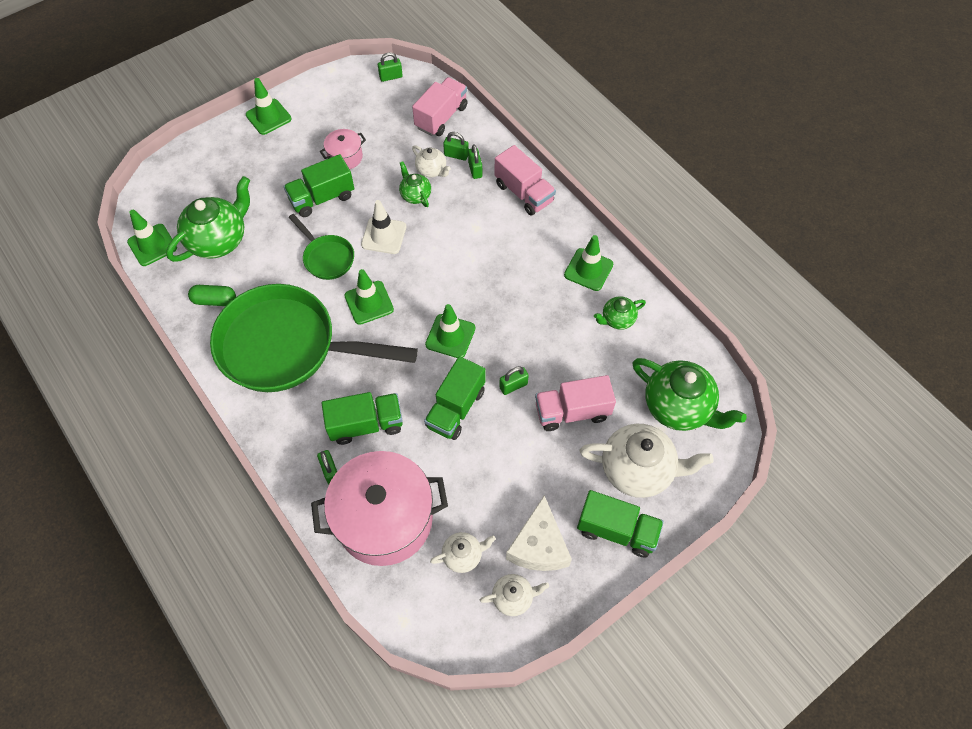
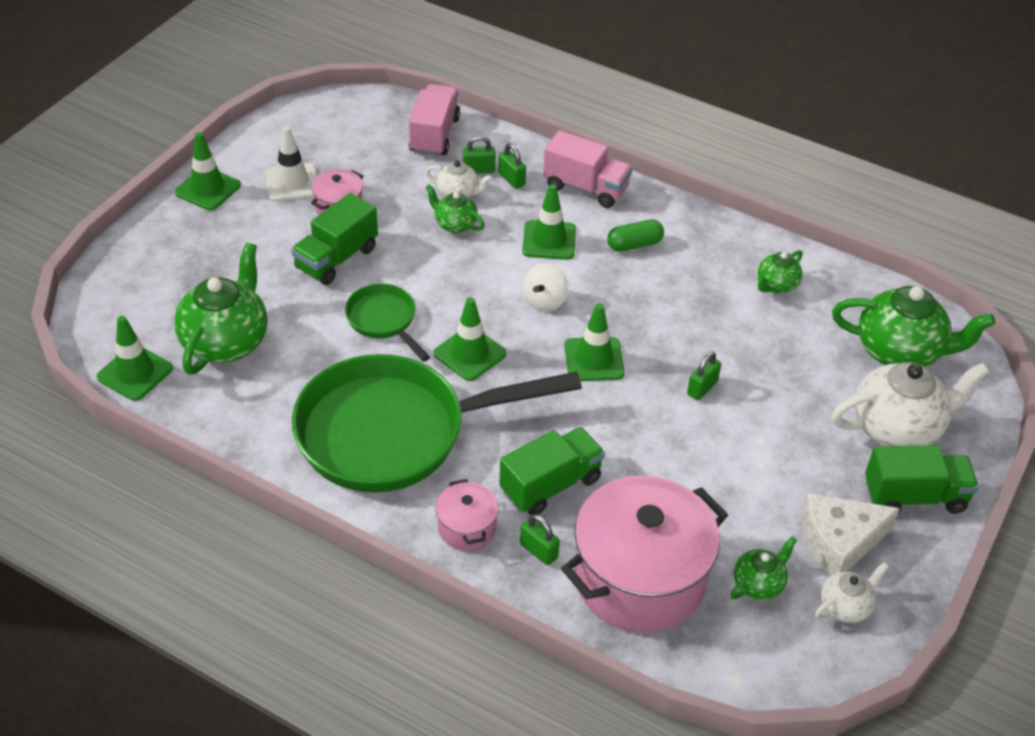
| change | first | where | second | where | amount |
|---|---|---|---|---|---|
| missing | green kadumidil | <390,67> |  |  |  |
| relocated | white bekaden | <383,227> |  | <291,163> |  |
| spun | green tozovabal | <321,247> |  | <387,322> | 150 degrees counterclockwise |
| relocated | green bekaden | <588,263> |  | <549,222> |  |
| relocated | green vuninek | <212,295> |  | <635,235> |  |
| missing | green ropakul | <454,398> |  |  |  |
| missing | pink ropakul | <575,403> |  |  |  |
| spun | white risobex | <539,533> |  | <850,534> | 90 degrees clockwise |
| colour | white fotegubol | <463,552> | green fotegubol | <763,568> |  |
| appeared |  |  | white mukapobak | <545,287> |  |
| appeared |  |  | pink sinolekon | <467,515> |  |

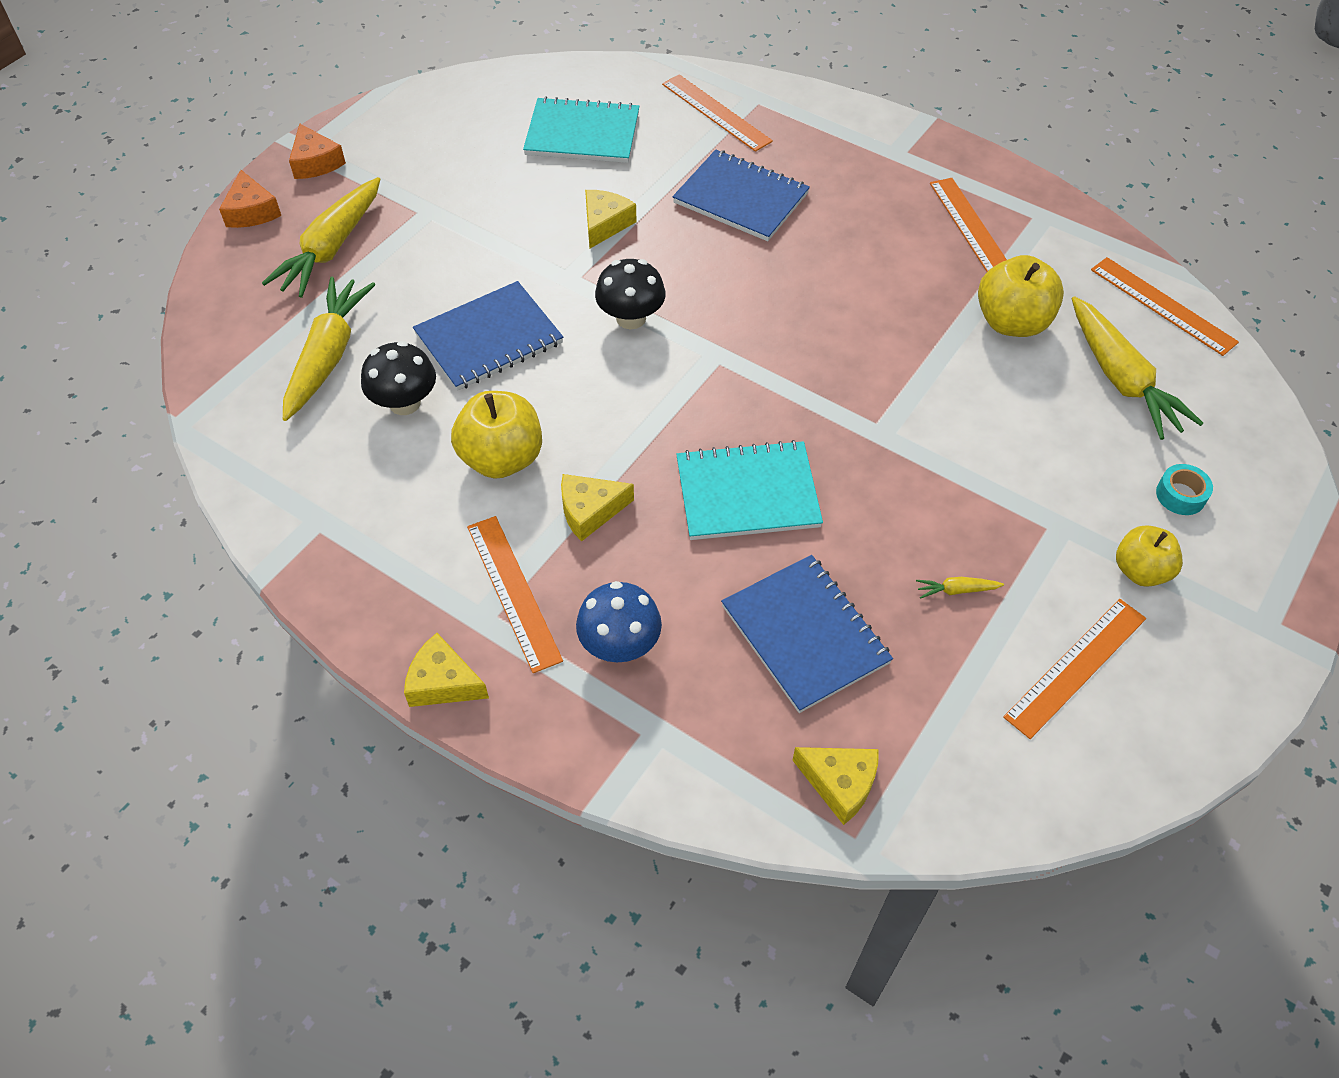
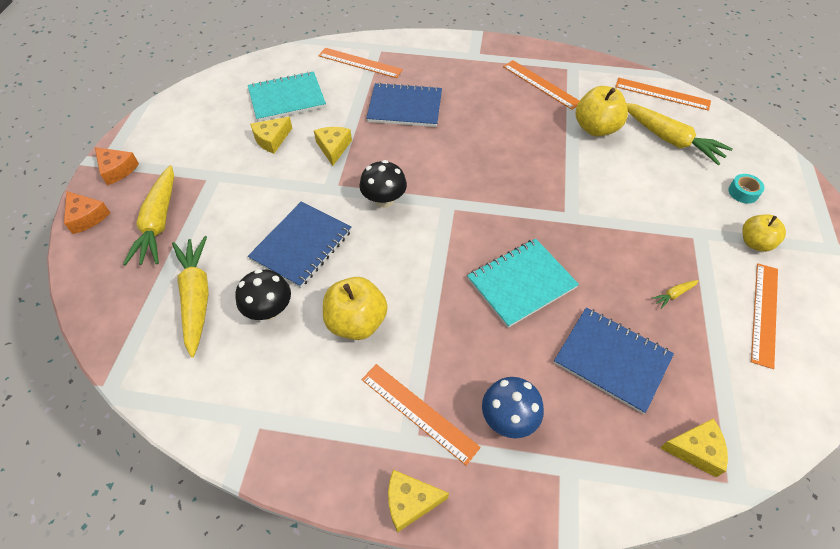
| change | first | where | second | where | amount |
|---|---|---|---|---|---|
| relocated | yellow risobex | <597,507> |  | <271,135> |  |

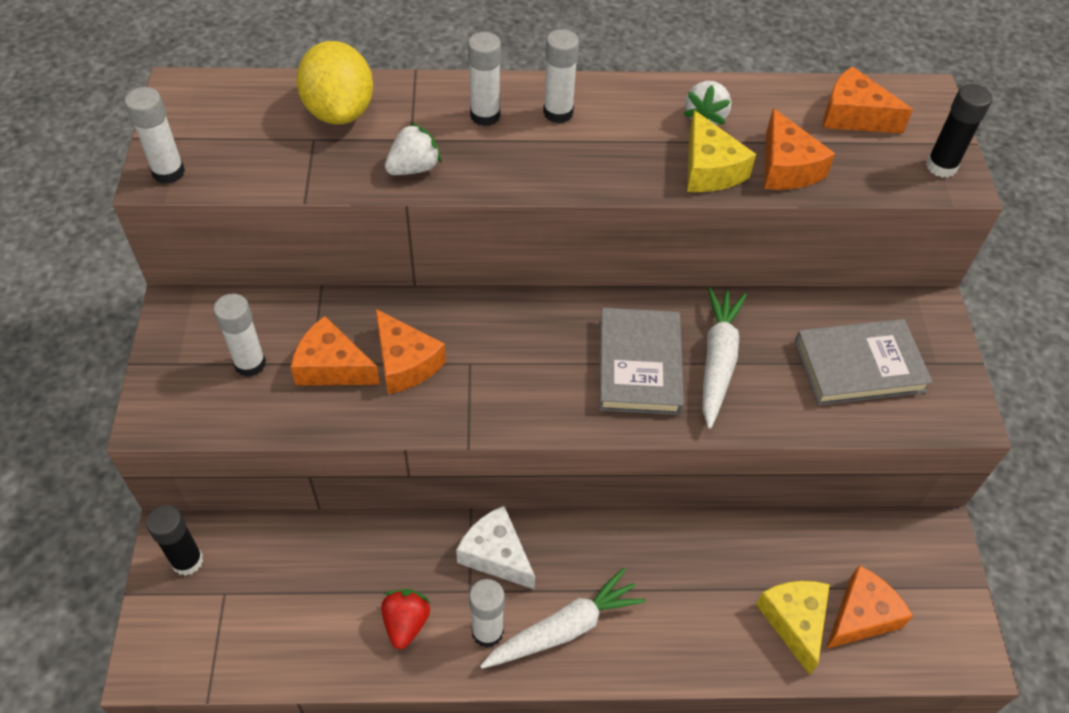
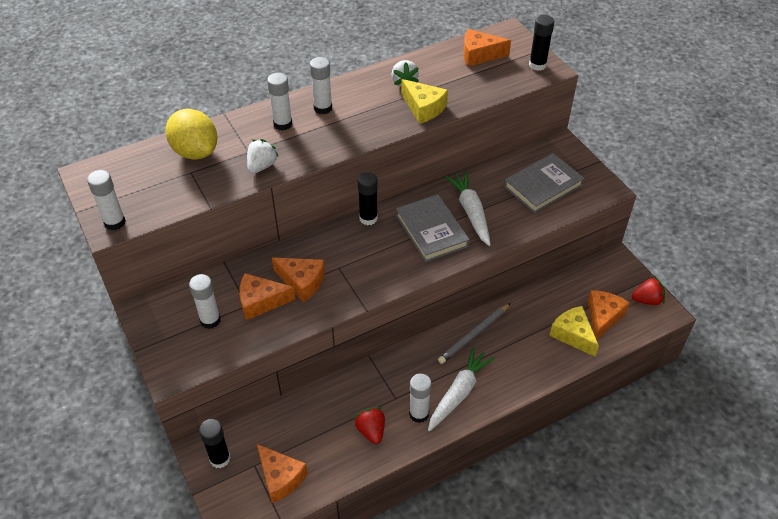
| change | first | where | second | where | amount |
|---|---|---|---|---|---|
| relocated | orange risobex | <799,149> |  | <282,473> |  |
| missing | white risobex | <495,547> |  |  |  |
| appeared |  |  | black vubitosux | <368,198> |  |
| appeared |  |  | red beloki | <648,291> |  |
| appeared |  |  | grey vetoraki | <474,333> |  |

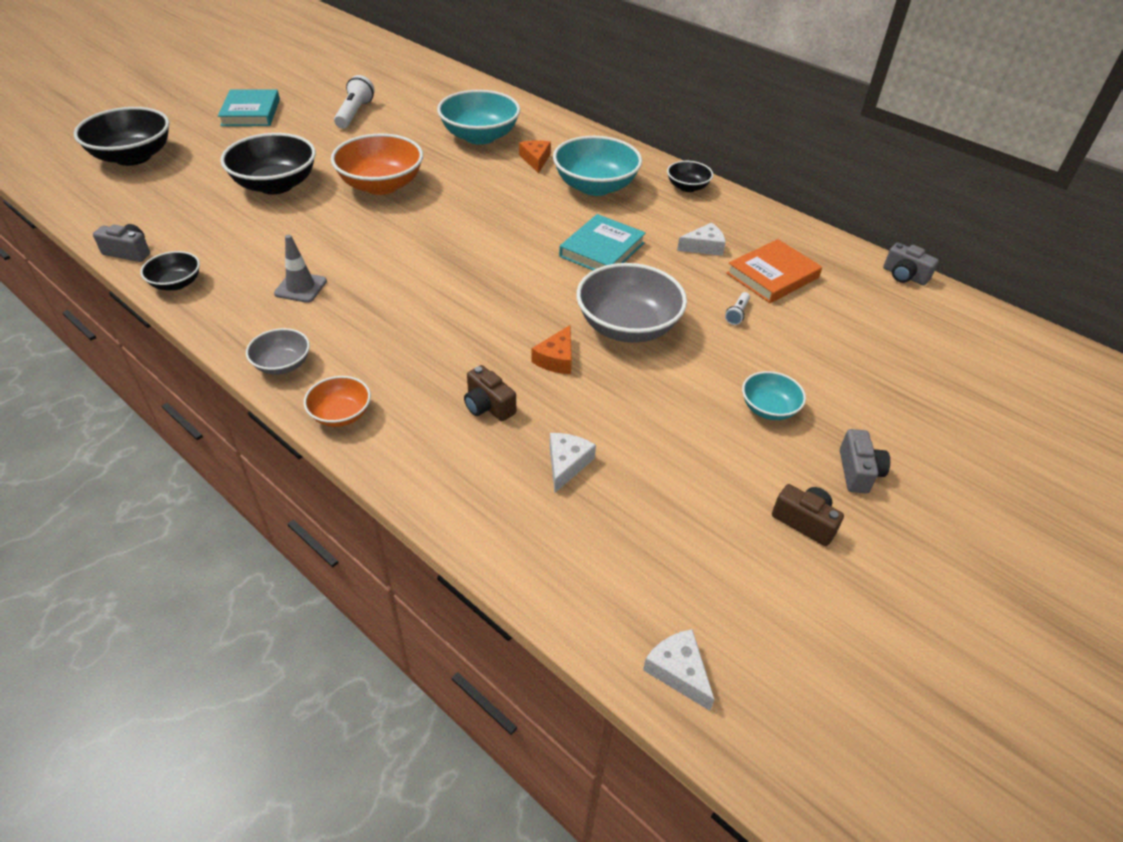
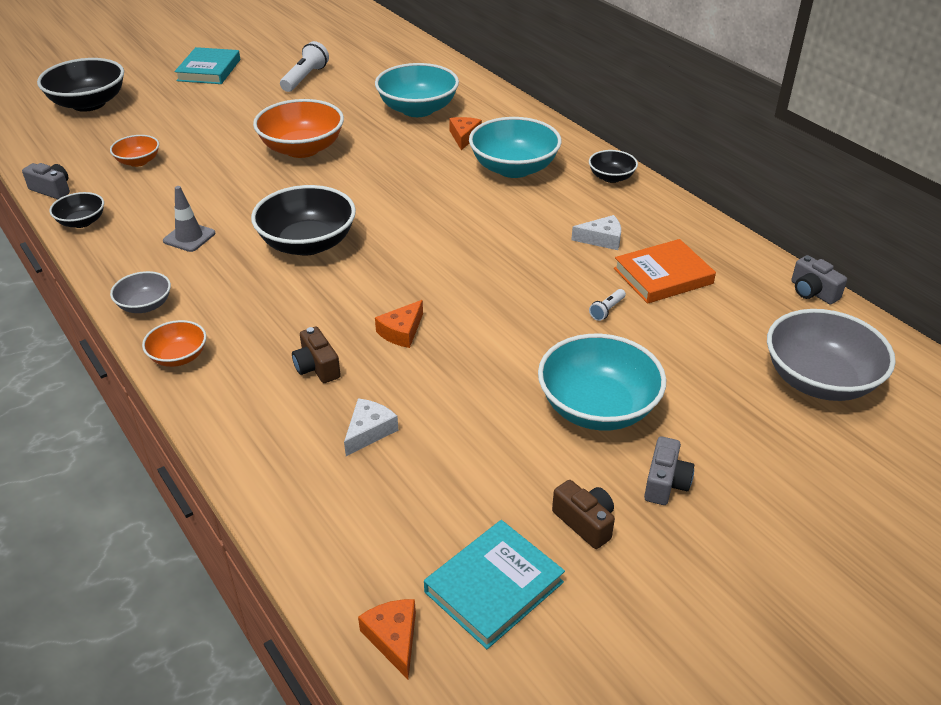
| change | first | where | second | where | amount |
|---|---|---|---|---|---|
| relocated | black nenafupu | <268,163> |  | <303,220> |  |
| relocated | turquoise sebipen | <602,242> |  | <494,584> |  |
| relocated | grey nenafupu | <631,303> |  | <831,355> |  |
| size | turquoise nenafupu | <774,395> |  | <602,382> | x1.90 |
| colour | white risobex | <679,670> | orange risobex | <387,639> |  |
| appeared |  |  | orange nenafupu | <134,151> |  |

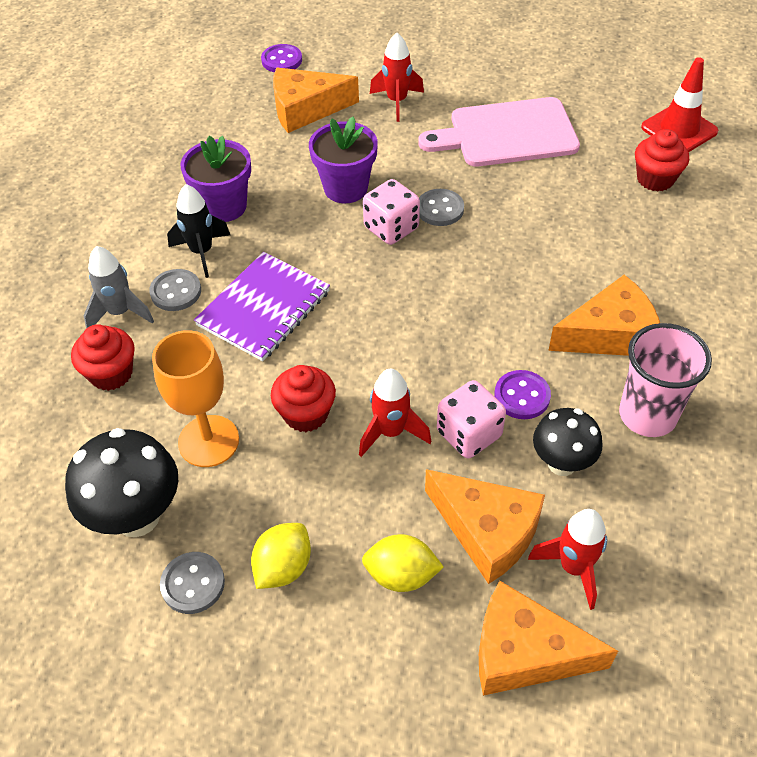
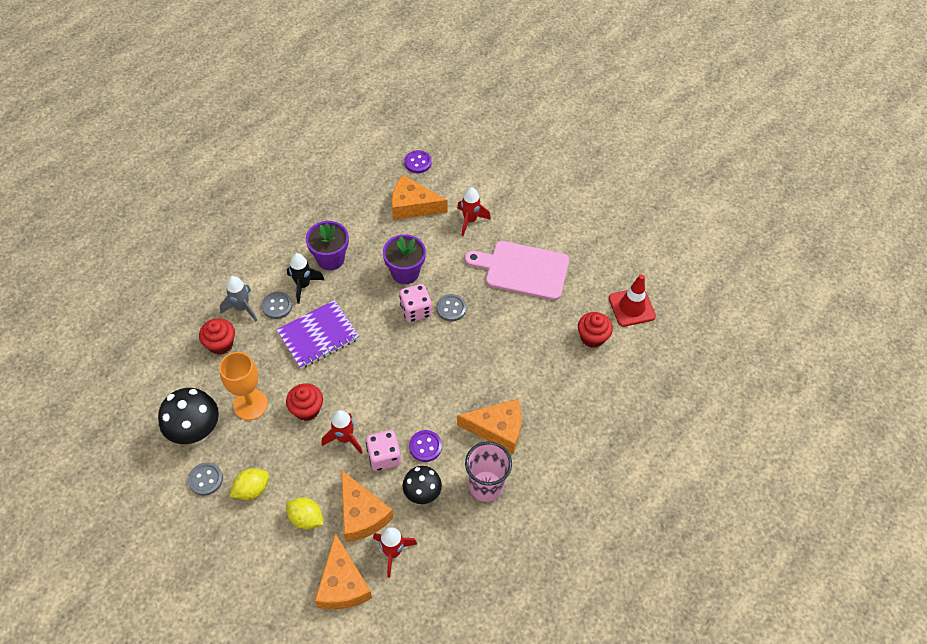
| change | first | where | second | where | amount |
|---|---|---|---|---|---|
| spun | orange risobex | <548,638> |  | <343,571> | 135 degrees counterclockwise |

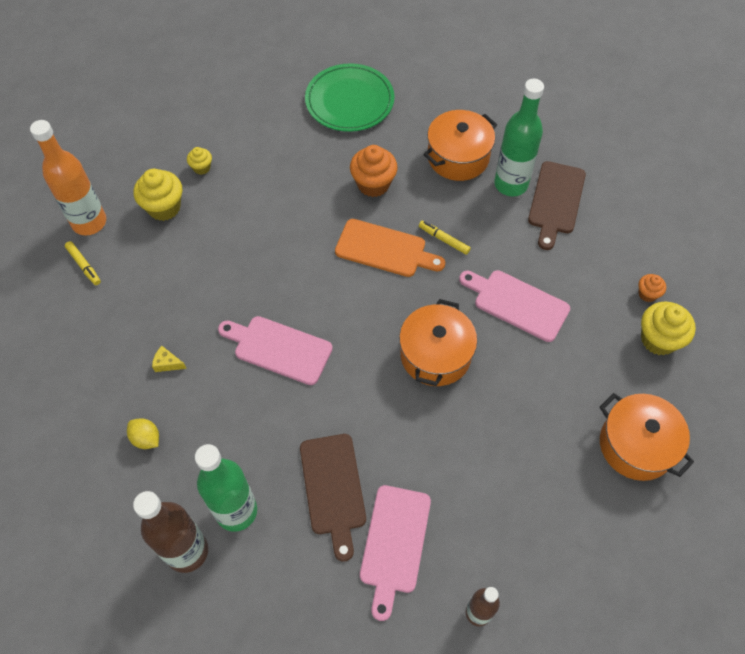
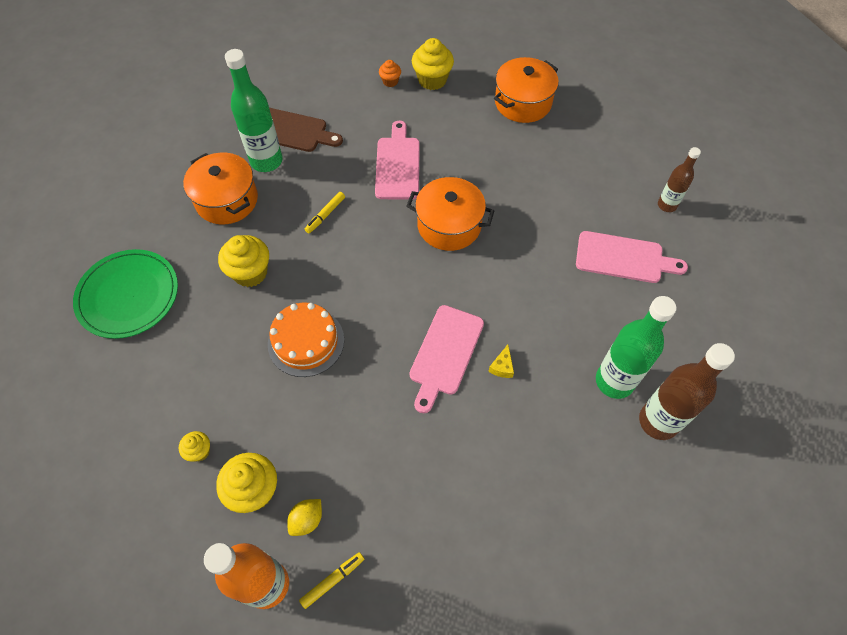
| change | first | where | second | where | amount |
|---|---|---|---|---|---|
| colour | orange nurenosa | <373,171> | yellow nurenosa | <243,261> |  |
| missing | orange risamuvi | <390,248> |  |  |  |
| spun | pink risamuvi | <514,306> |  | <397,160> | 150 degrees clockwise |
| relocated | yellow risobex | <169,359> |  | <501,361> |  |
| relocated | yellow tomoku | <143,433> |  | <304,517> |  |
| missing | brown risamuvi | <333,498> |  |  |  |
| appeared |  |  | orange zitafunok | <306,340> |  |

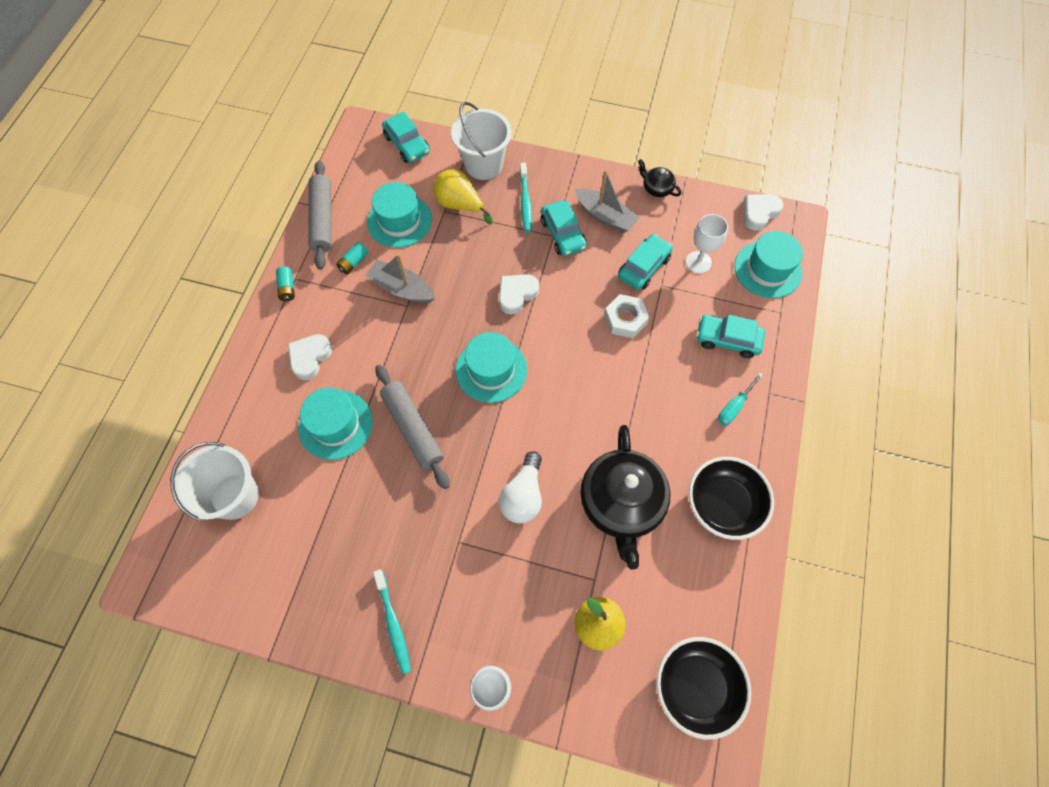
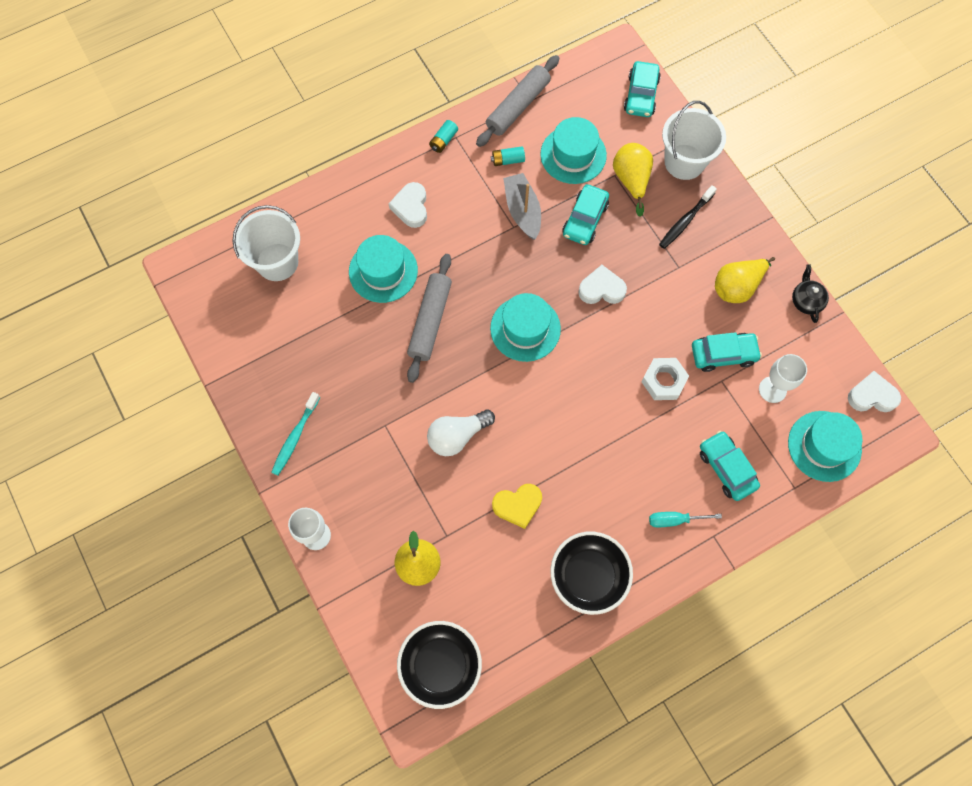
| change | first | where | second | where | amount |
|---|---|---|---|---|---|
| colour | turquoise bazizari | <526,197> | black bazizari | <688,217> |  |
| exchanged | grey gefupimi | <607,201> | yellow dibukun | <745,280> |  |
| relocated | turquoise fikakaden | <564,228> |  | <586,214> |  |
| spun | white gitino | <310,357> |  | <407,205> | 75 degrees counterclockwise |
| exchanged | black fotegubol | <625,497> | yellow gitino | <517,506> |  |

